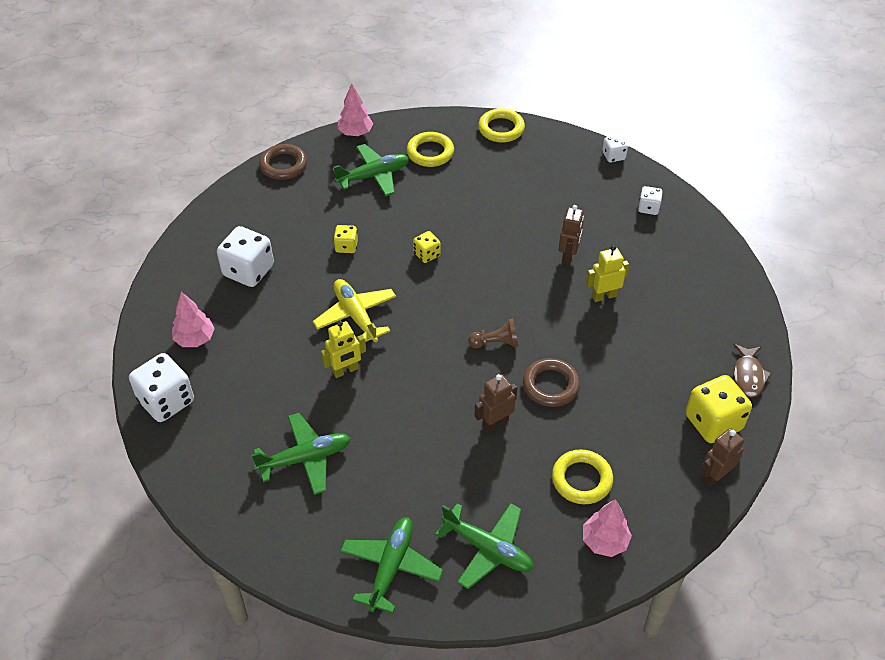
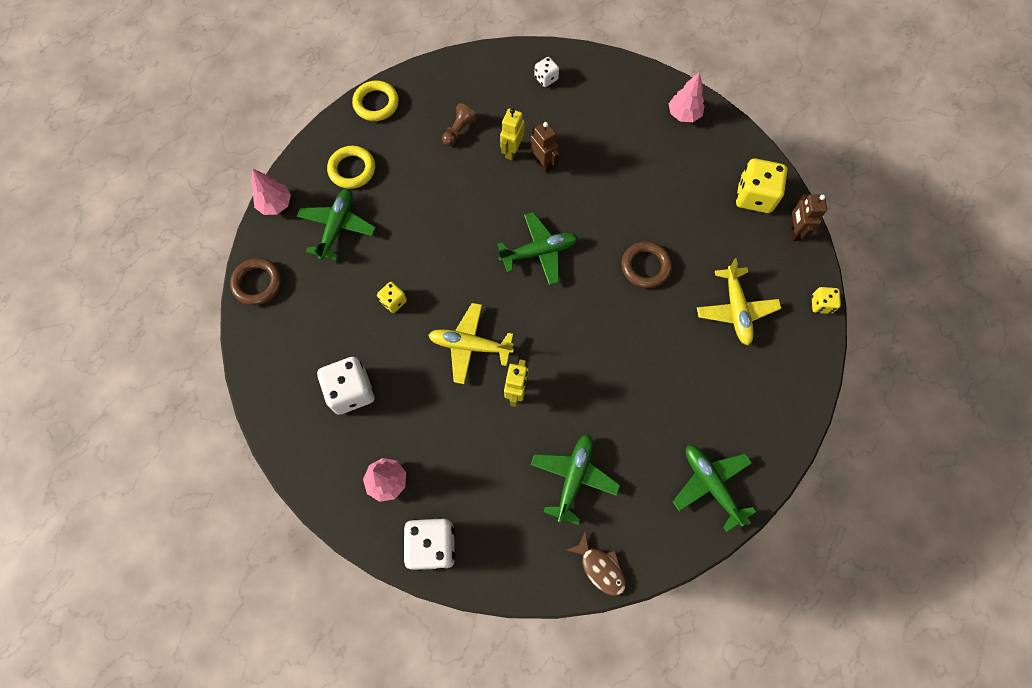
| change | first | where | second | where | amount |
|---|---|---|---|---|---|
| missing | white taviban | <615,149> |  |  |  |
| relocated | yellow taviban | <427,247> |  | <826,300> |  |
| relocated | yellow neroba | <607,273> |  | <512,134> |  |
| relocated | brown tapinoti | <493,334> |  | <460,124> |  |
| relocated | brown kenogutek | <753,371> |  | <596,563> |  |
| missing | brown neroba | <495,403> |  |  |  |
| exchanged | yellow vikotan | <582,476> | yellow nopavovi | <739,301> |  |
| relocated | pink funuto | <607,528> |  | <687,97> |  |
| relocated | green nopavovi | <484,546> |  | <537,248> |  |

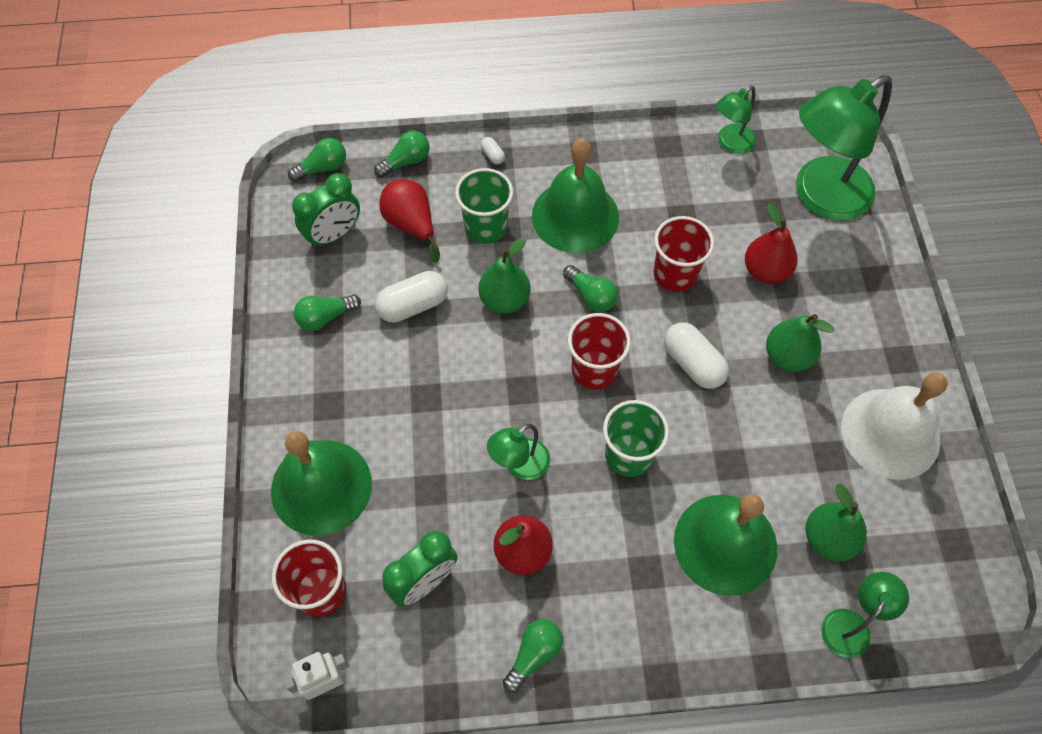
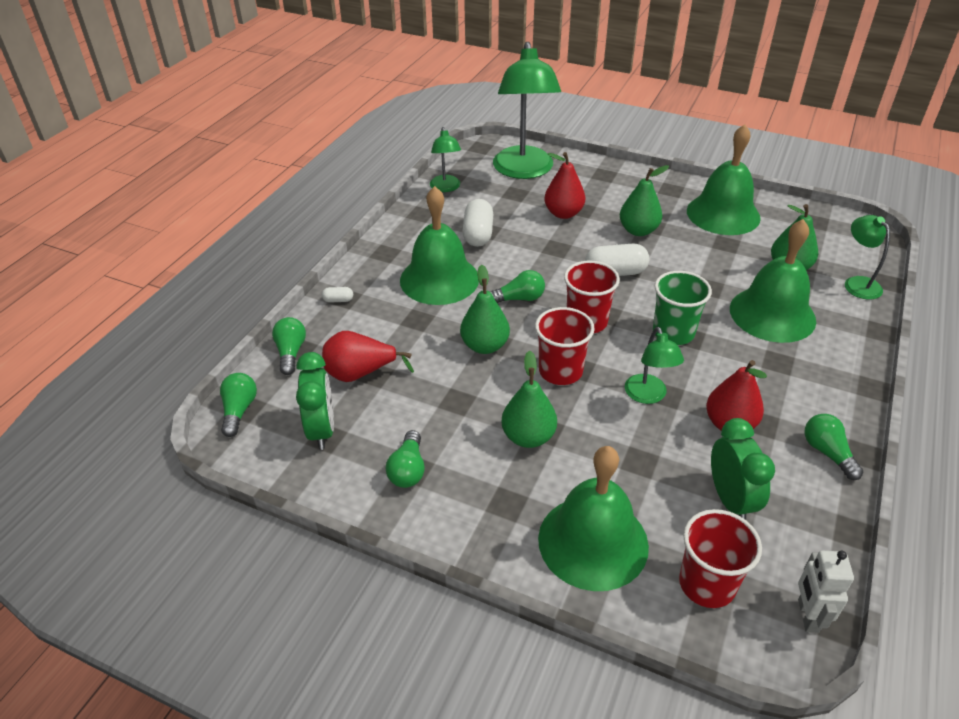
| change | first | where | second | where | amount |
|---|---|---|---|---|---|
| missing | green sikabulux | <484,206> |  |  |  |
| relocated | red sikabulux | <683,254> |  | <565,346> |  |
| relocated | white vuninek | <411,297> |  | <477,223> |  |
| colour | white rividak | <894,426> | green rividak | <724,179> |  |
| appeared |  |  | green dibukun | <529,399> |  |

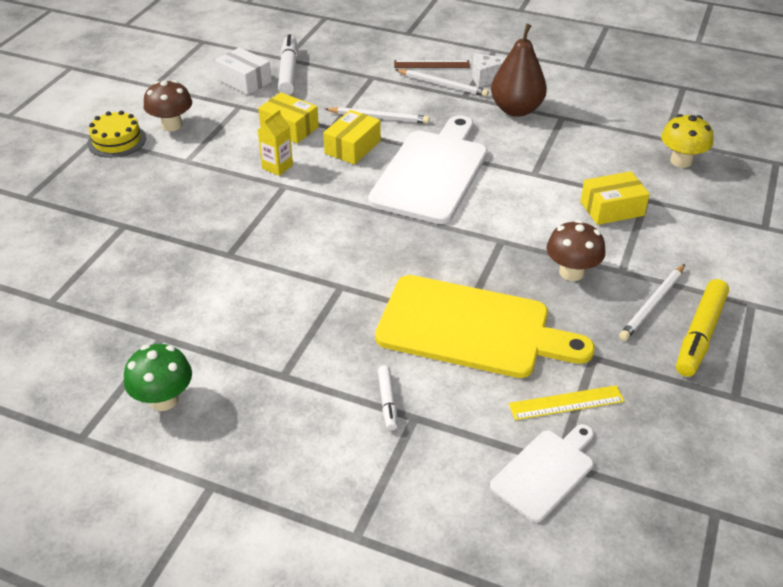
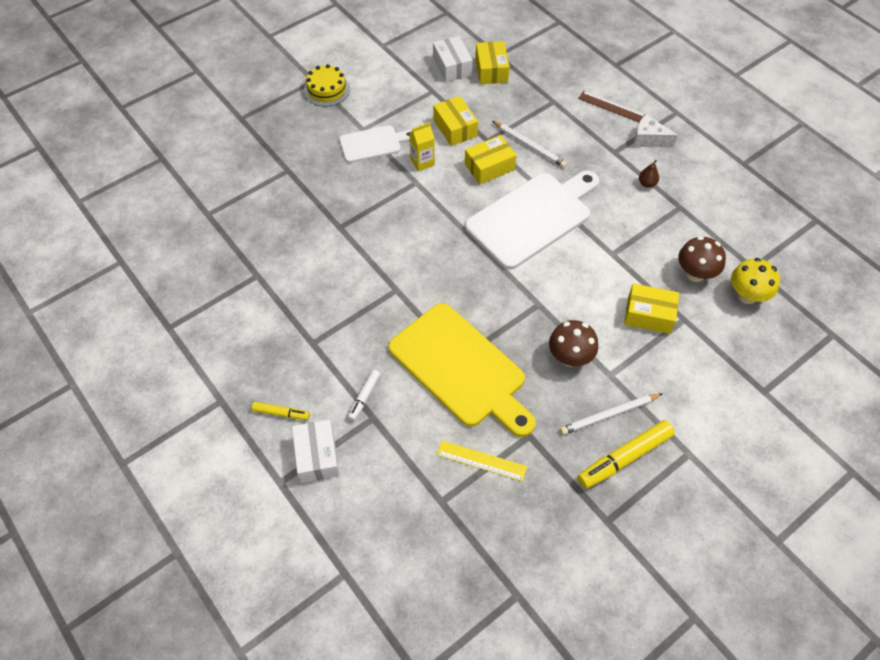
| change | first | where | second | where | amount |
|---|---|---|---|---|---|
| size | brown dibukun | <519,70> |  | <649,174> | x0.40 |
| exchanged | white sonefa | <288,64> | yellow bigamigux | <492,62> |  |
| missing | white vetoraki | <442,83> |  |  |  |
| relocated | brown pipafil | <168,105> |  | <702,259> |  |
| missing | green pipafil | <158,377> |  |  |  |
| relocated | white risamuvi | <542,473> |  | <375,144> |  |
| appeared |  |  | yellow sonefa | <281,411> |  |
| appeared |  |  | white bigamigux | <316,451> |  |

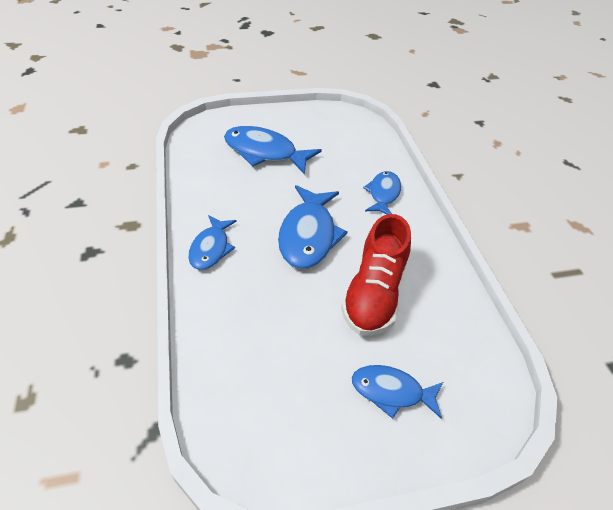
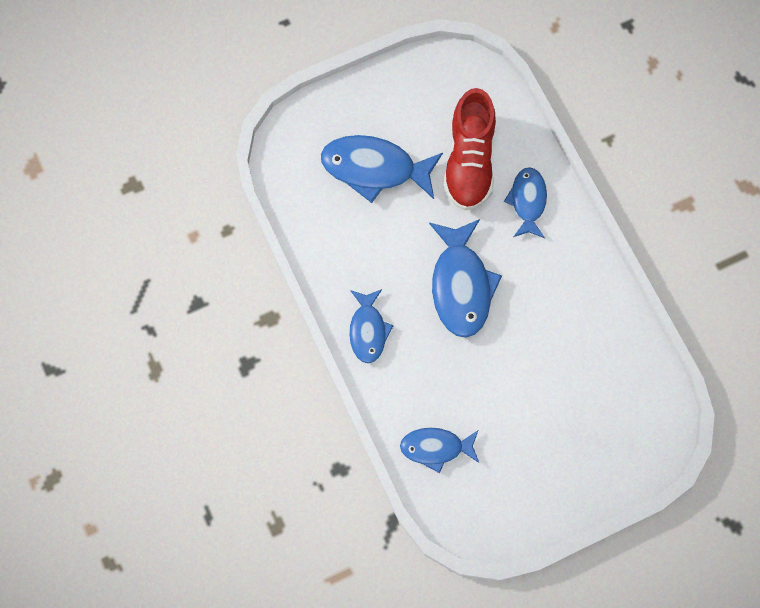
| change | first | where | second | where | amount |
|---|---|---|---|---|---|
| relocated | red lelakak | <376,275> |  | <469,149> |  |
| relocated | blue kenogutek | <397,392> |  | <439,450> |  |

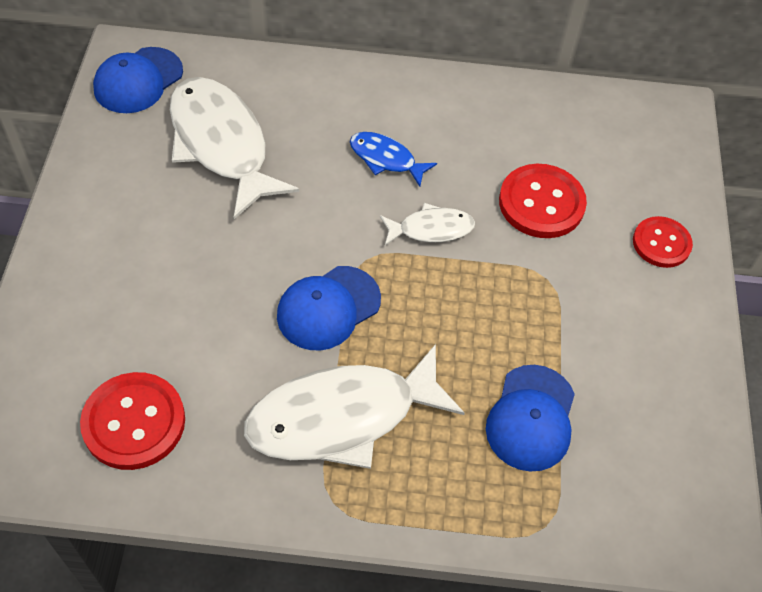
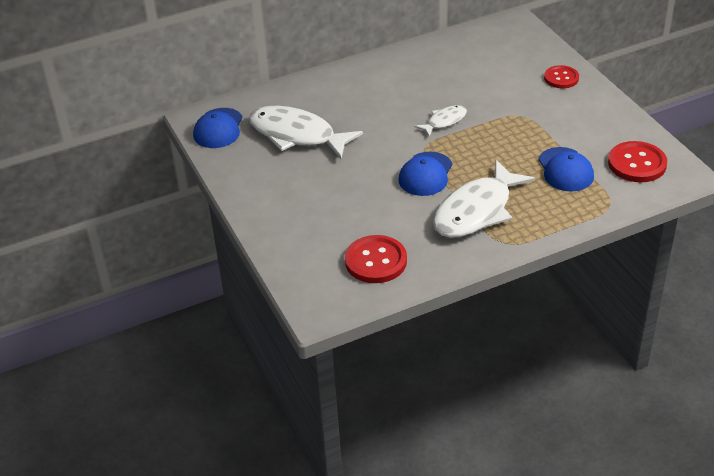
| change | first | where | second | where | amount |
|---|---|---|---|---|---|
| missing | blue kenogutek | <393,159> |  |  |  |
| relocated | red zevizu | <543,201> |  | <637,161> |  |

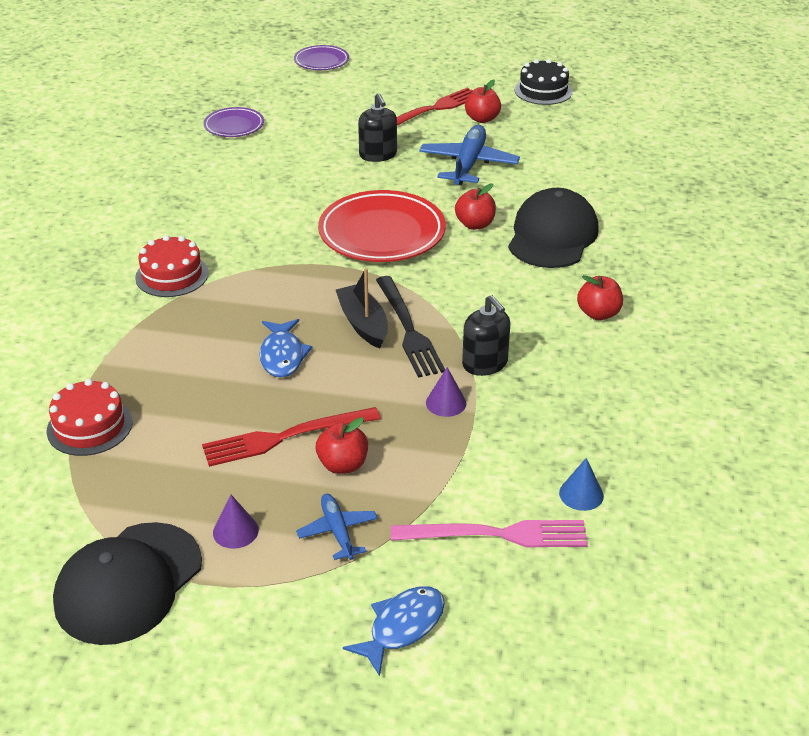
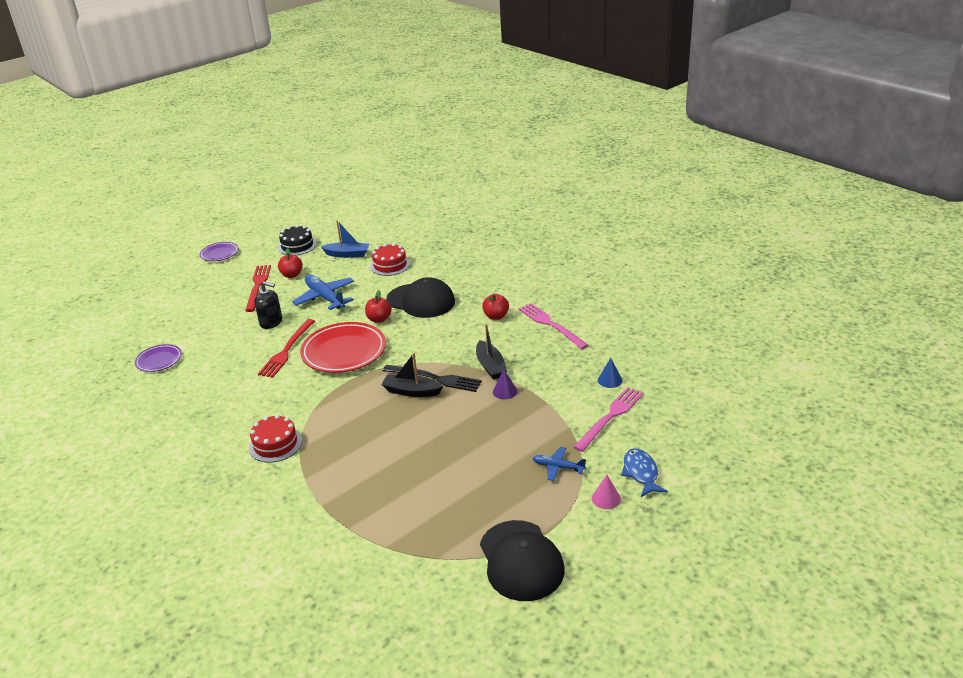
| change | first | where | second | where | amount |
|---|---|---|---|---|---|
| relocated | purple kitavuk | <321,57> |  | <219,251> |  |
| spun | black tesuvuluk | <553,228> |  | <420,297> | 150 degrees clockwise |
| exchanged | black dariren | <486,335> | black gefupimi | <491,352> |  |
| missing | blue kenogutek | <285,348> |  |  |  |
| relocated | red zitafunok | <89,417> |  | <390,259> |  |
| relocated | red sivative | <291,437> |  | <286,348> |  |
| missing | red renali | <342,445> |  |  |  |
| missing | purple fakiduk | <236,522> |  |  |  |
| appeared |  |  | blue gefupimi | <345,239> |  |
| appeared |  |  | pink sivative | <553,326> |  |
| appeared |  |  | pink fakiduk | <606,492> |  |

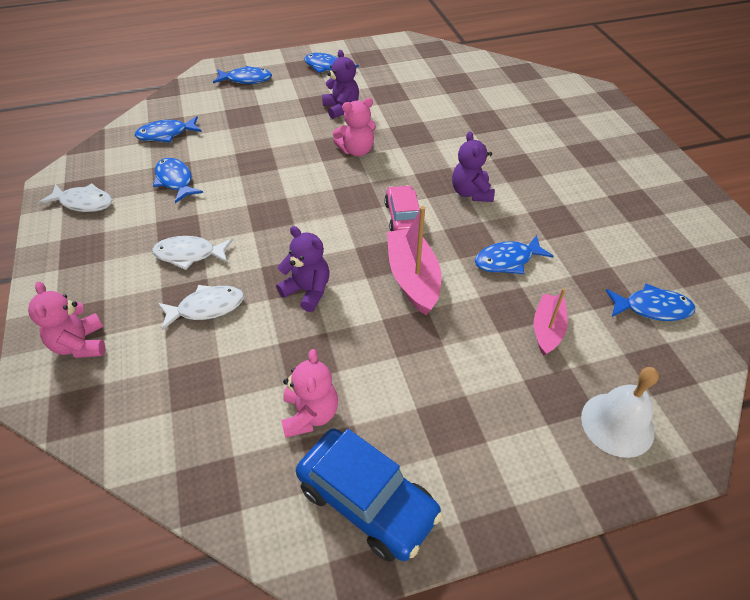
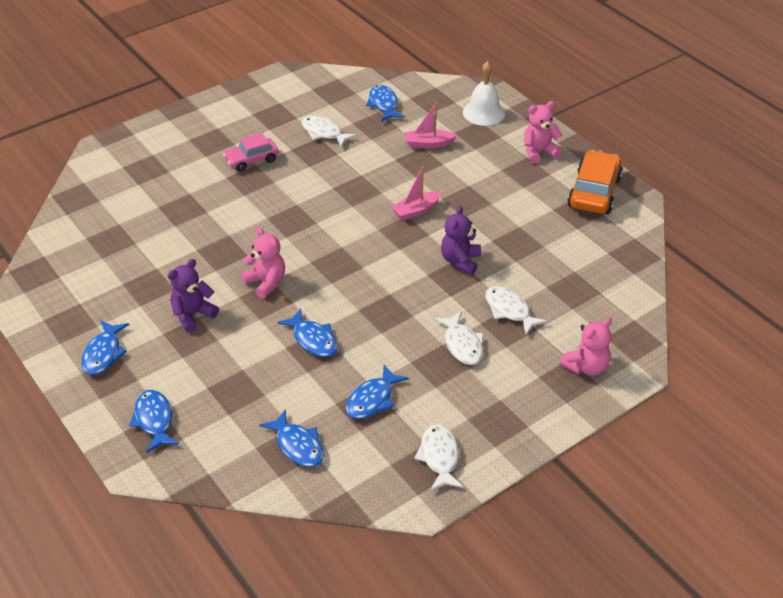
| change | first | where | second | where | amount |
|---|---|---|---|---|---|
| missing | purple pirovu | <473,166> |  |  |  |
| relocated | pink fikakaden | <402,208> |  | <251,152> |  |
| size | pink gefupimi | <414,260> |  | <416,194> | x0.64 |
| relocated | blue kenogutek | <514,254> |  | <307,333> |  |
| relocated | pink pirovu | <309,393> |  | <543,132> |  |
| colour | blue fikakaden | <369,495> | orange fikakaden | <595,182> |  |
| appeared |  |  | white kenogutek | <329,131> |  |

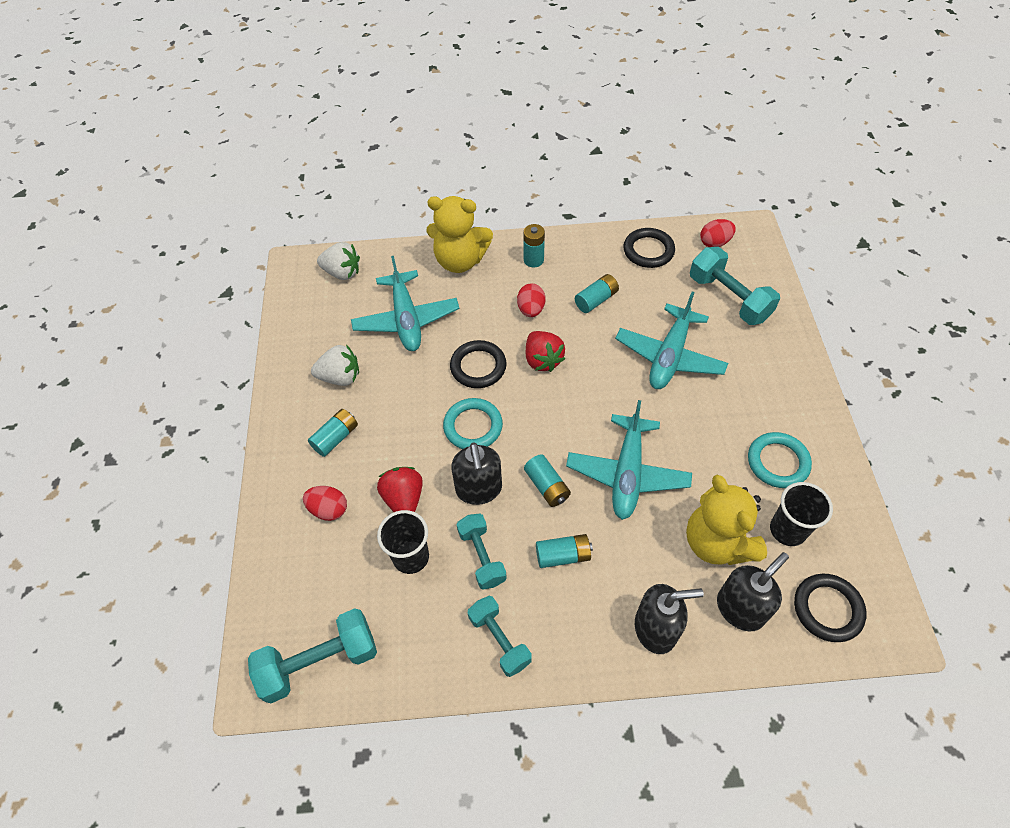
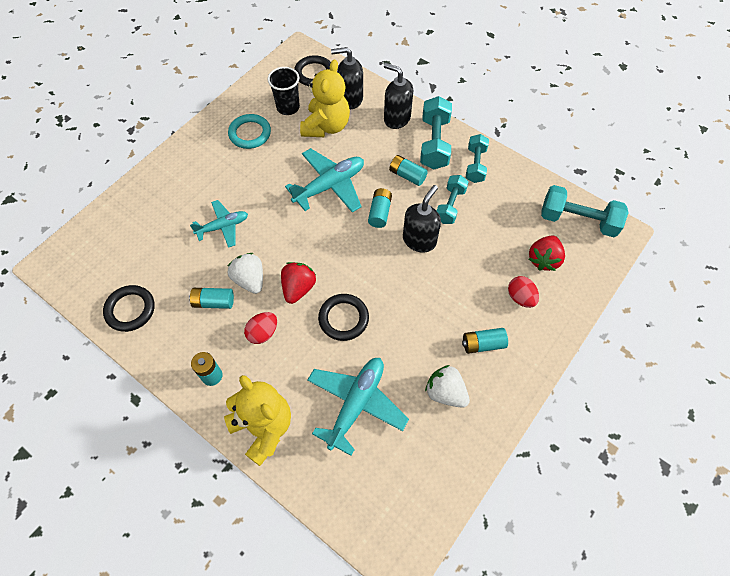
| change | first | where | second | where | amount |
|---|---|---|---|---|---|
| missing | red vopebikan | <718,233> |  |  |  |
| relocated | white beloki | <338,261> |  | <245,273> |  |
| relocated | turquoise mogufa | <735,286> |  | <436,132> |  |
| size | turquoise nopavovi | <671,340> |  | <219,224> | x0.63 |
| missing | turquoise vikotan | <473,423> |  |  |  |
| relocated | red beloki | <400,489> |  | <547,253> |  |
| missing | black sikabulux | <403,542> |  |  |  |

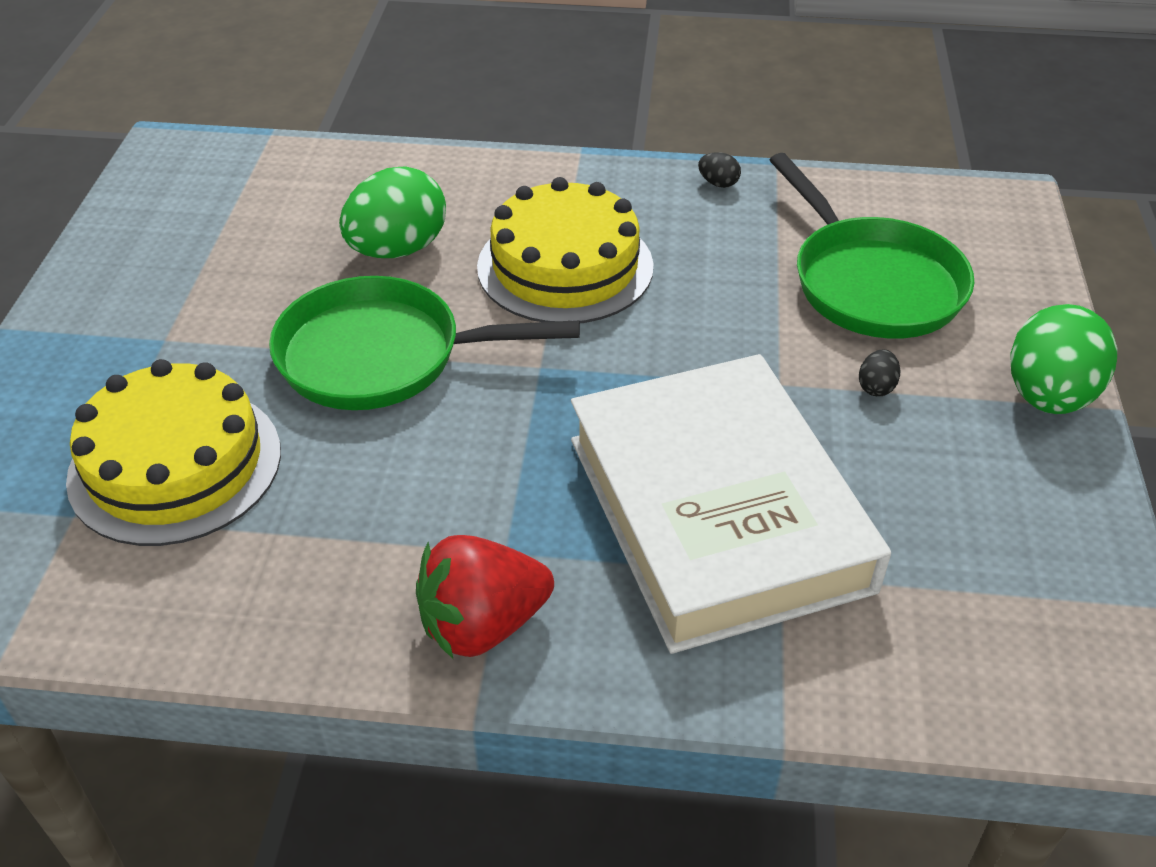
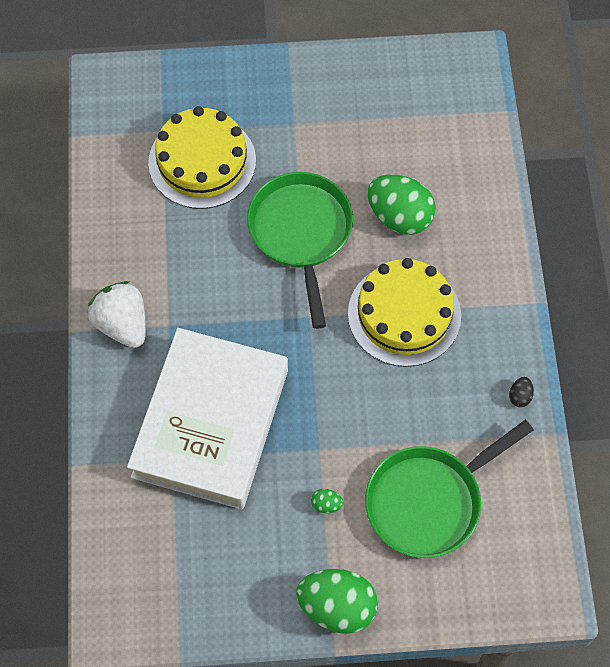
| change | first | where | second | where | amount |
|---|---|---|---|---|---|
| colour | black vopebikan | <879,373> | green vopebikan | <327,501> |  |
| spun | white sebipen | <731,504> |  | <207,418> | 45 degrees counterclockwise |
| colour | red beloki | <485,596> | white beloki | <117,314> |  |

